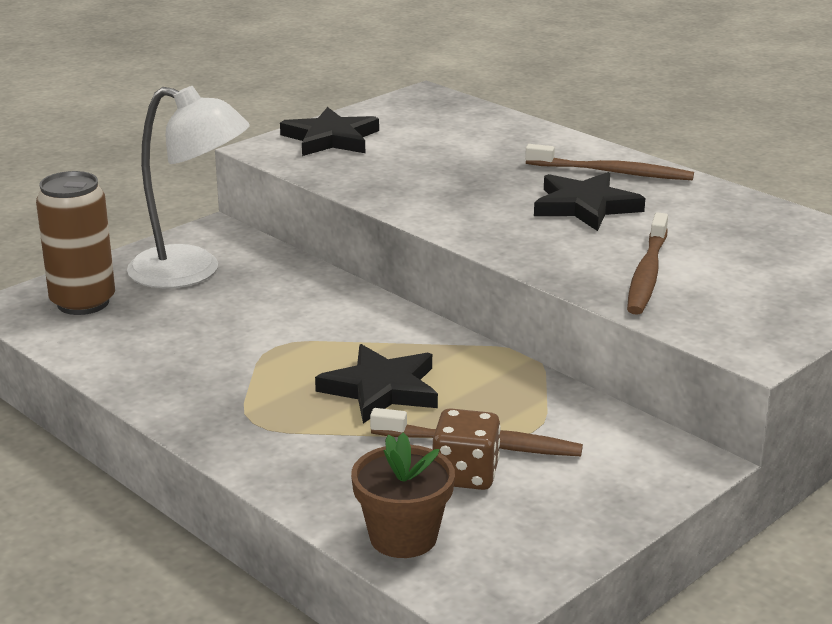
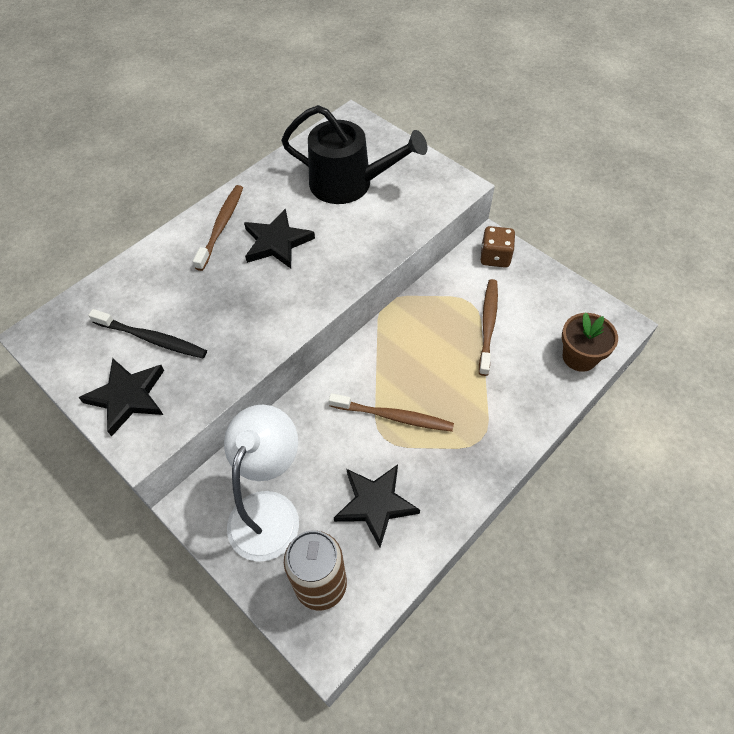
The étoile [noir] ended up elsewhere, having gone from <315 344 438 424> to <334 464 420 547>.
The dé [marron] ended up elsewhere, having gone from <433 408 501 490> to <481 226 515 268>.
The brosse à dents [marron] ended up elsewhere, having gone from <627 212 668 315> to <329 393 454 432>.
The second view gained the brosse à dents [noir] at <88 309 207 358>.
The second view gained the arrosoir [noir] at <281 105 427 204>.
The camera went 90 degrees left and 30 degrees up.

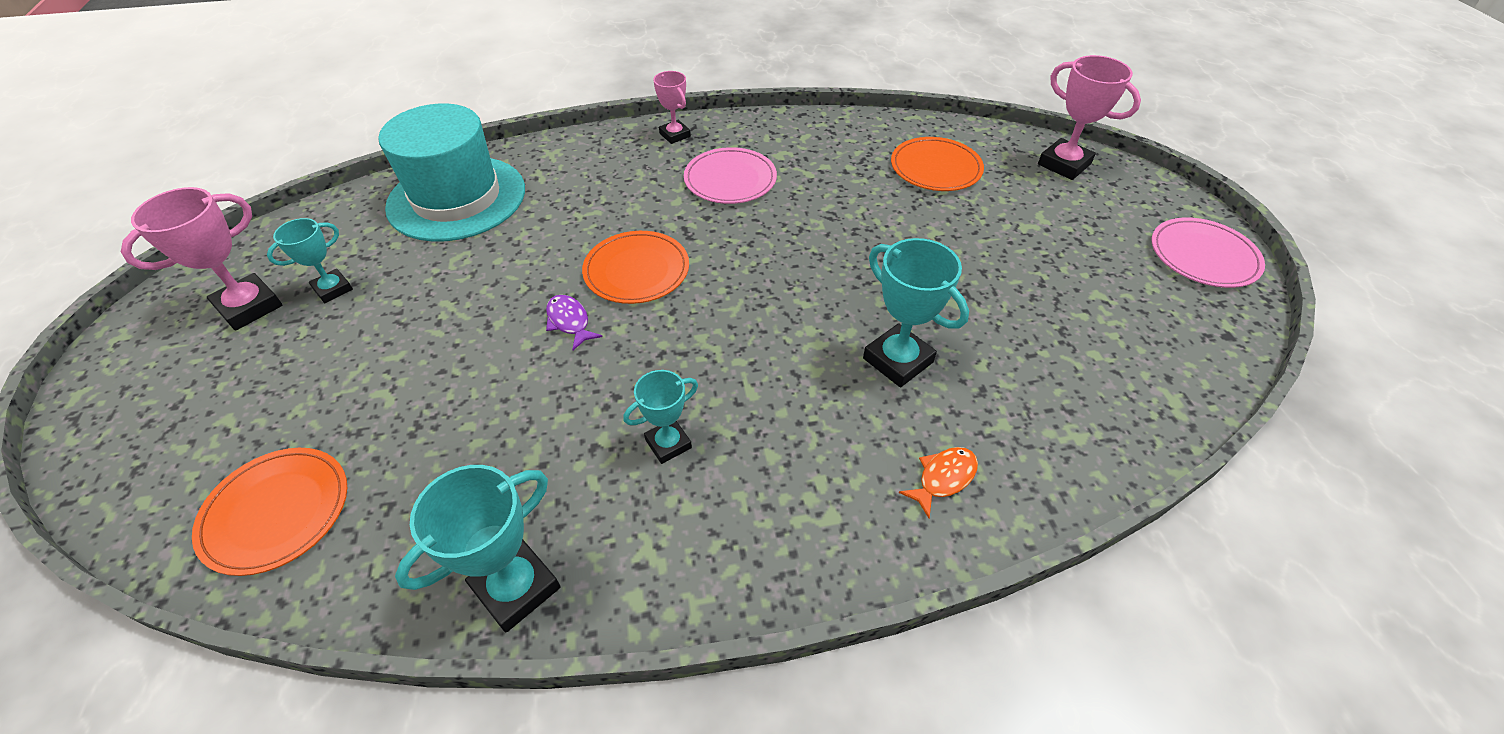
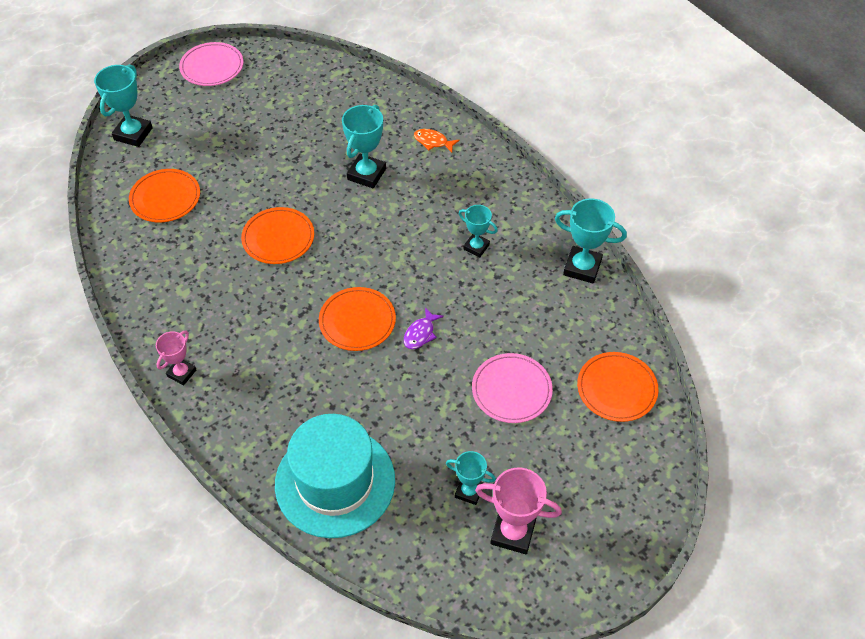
The assiette [rose] ended up elsewhere, having gone from <684 147 777 204> to <472 353 553 423>.
What was the trophée [rose] at <1038 55 1141 180> turned into the trophée [turquoise] at <94 64 153 147>.
The second view gained the assiette [orange] at <241 207 314 264>.
The camera went 115 degrees left and 5 degrees up.

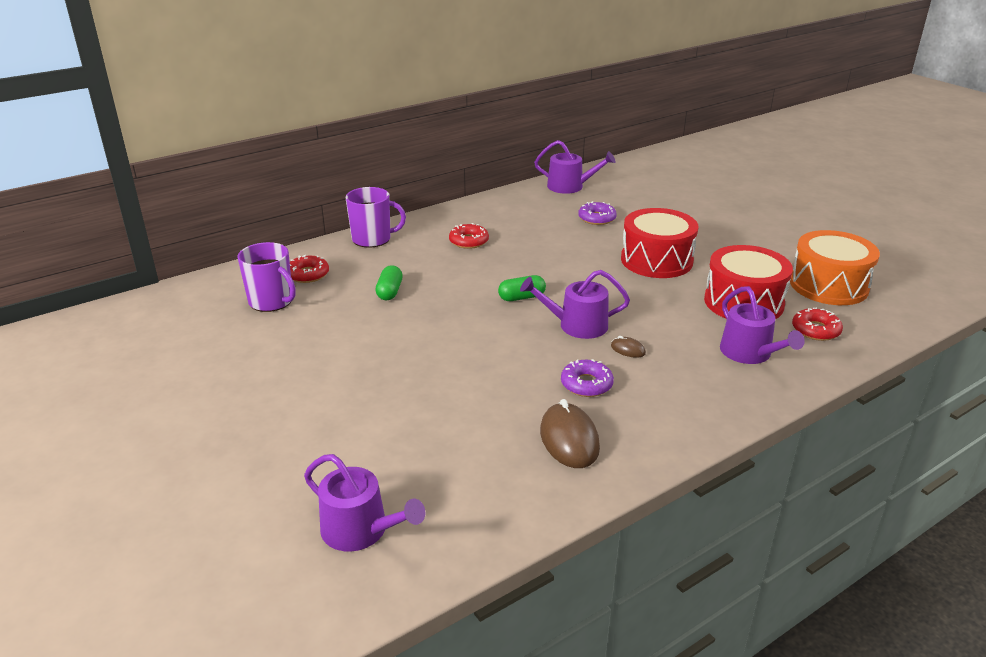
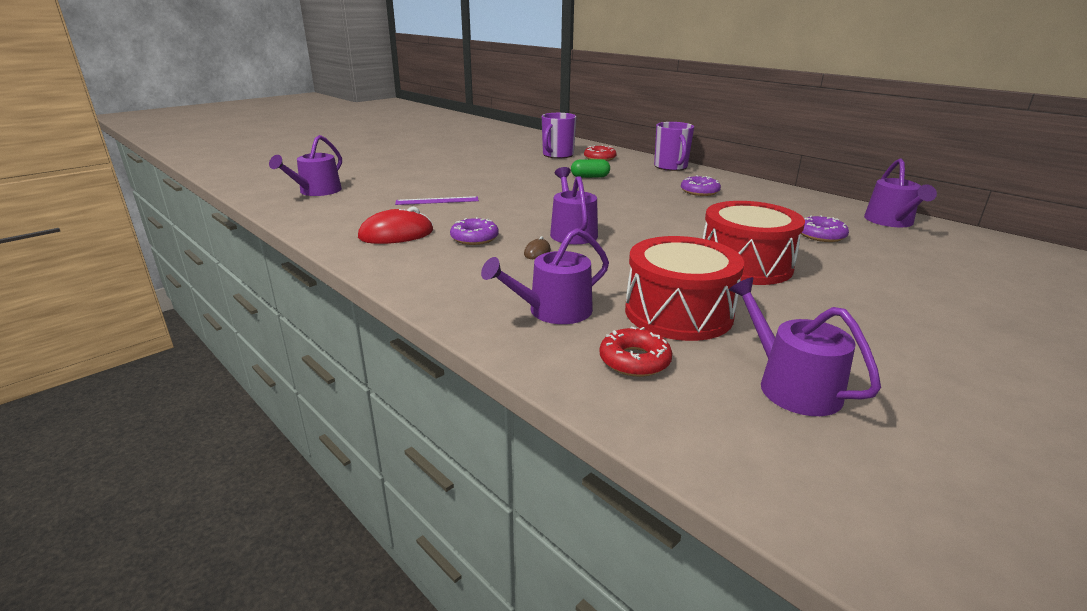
What was the beignet [rouge] at <449 223 489 249> turned into the beignet [violet] at <681 175 721 196>.
The second view lost the gélule [vert] at <498 275 546 301>.
What was the souris [marron] at <540 399 600 468> turned into the souris [rouge] at <358 206 433 244>.
Where the tambour [orange] stood at <790 230 880 305>, the arrosoir [violet] came to stand at <729 277 881 416>.
The second view gained the règle [violet] at <395 196 479 205>.
The camera went 80 degrees right and 5 degrees down.

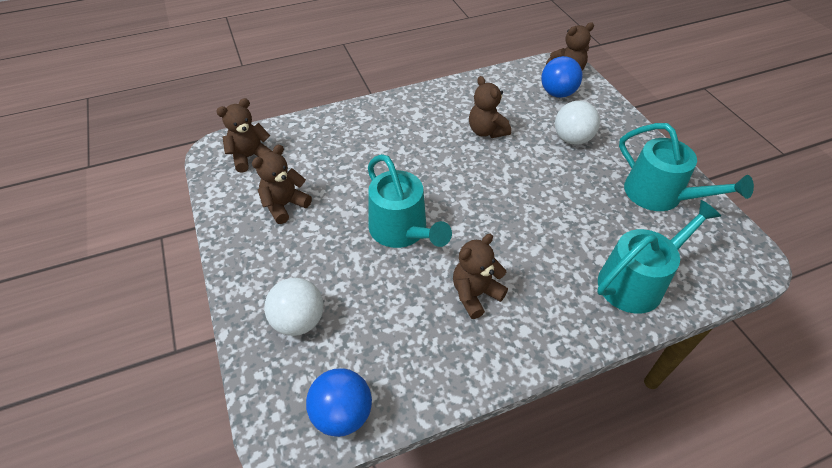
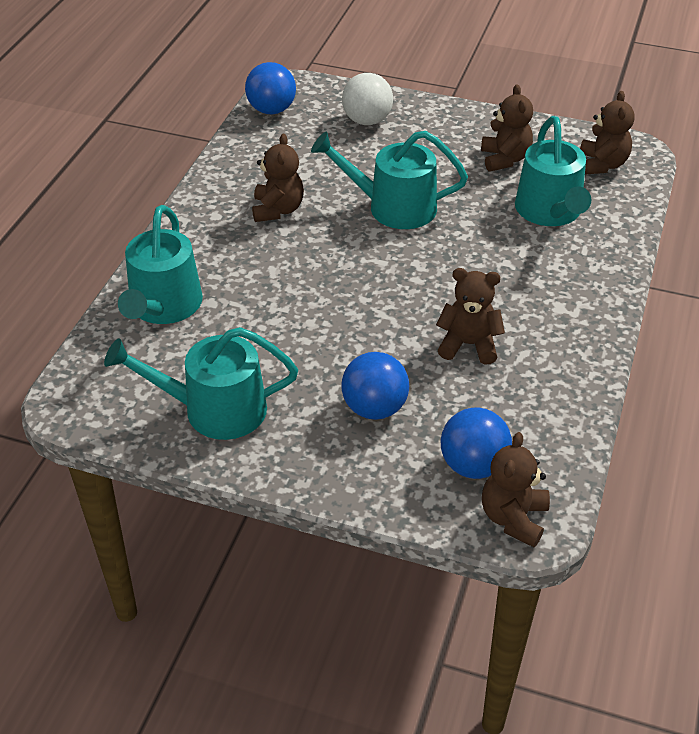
What was the balle [blanc] at <555 101 600 145> turned into the balle [bleu] at <341 352 409 420>.
The second view gained the arrosoir [turquoise] at <515 116 591 226>.
The camera went 130 degrees right and 5 degrees down.

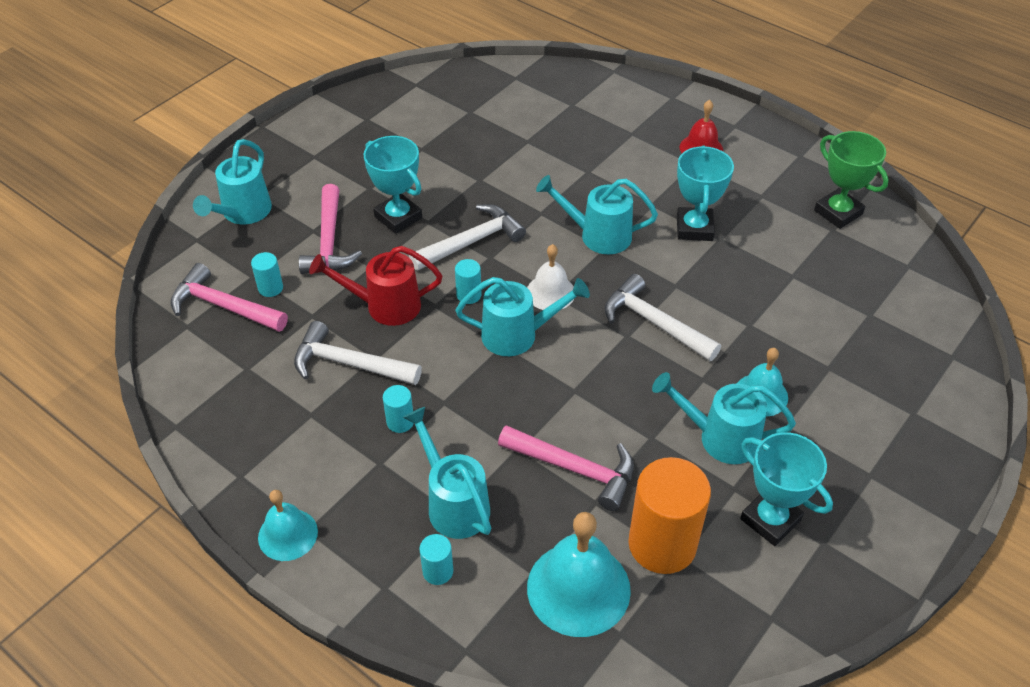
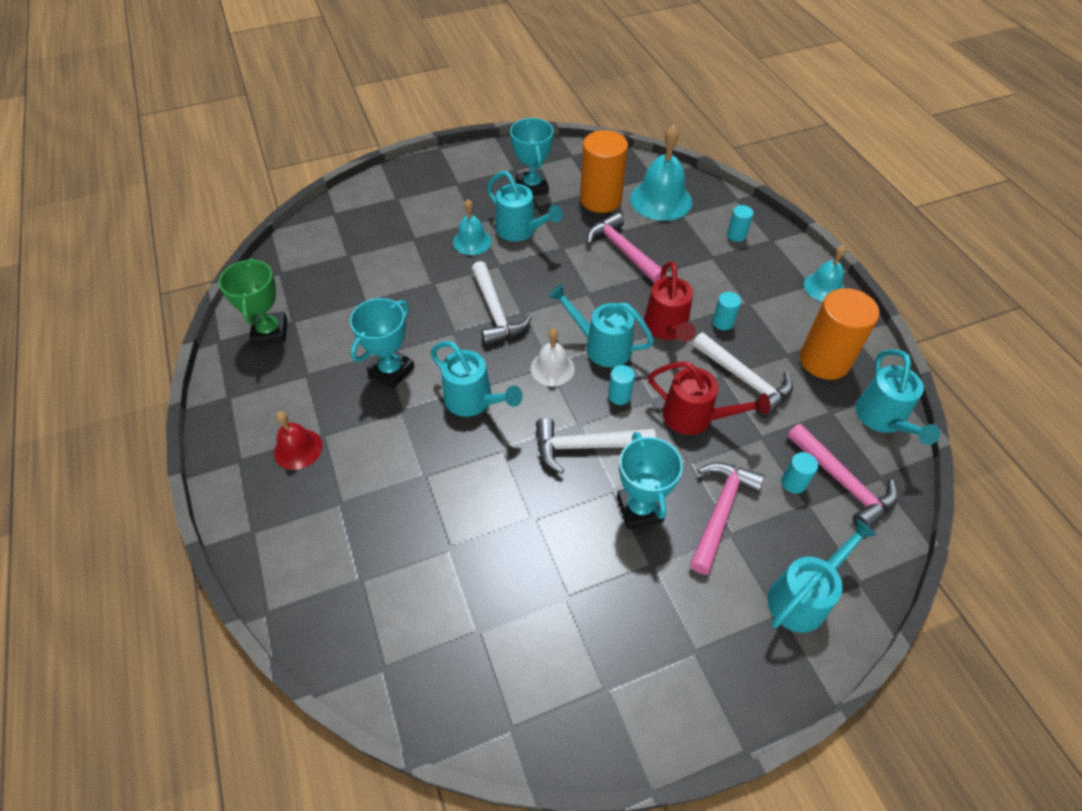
The arrosoir [turquoise] ended up elsewhere, having gone from <403 407 491 539> to <855 349 940 445>.
The second view gained the arrosoir [rouge] at <644 261 695 342>.
The second view gained the cylindre [orange] at <800 288 879 380>.
The camera went 150 degrees left and 5 degrees up.

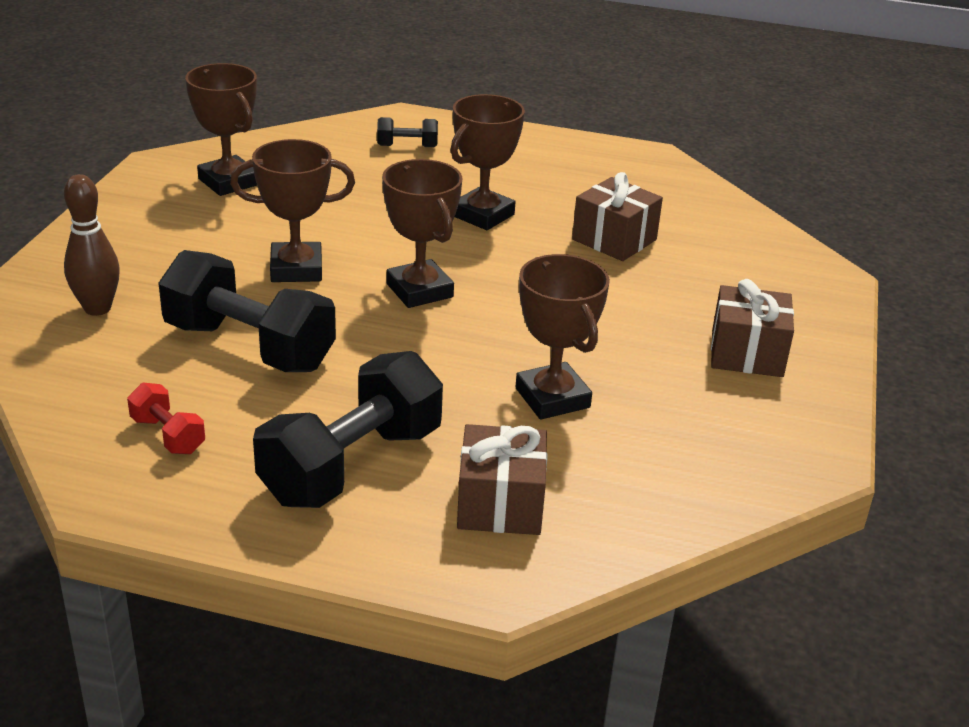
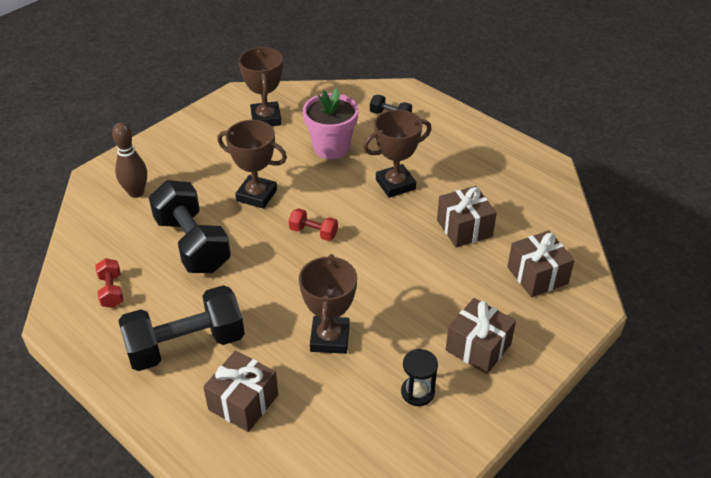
Where the trophée [marron] stood at <382 159 462 308>, the haltère [rouge] came to stand at <289 208 338 241>.
The second view gained the pot de fleurs [rose] at <303 88 359 159>.
The second view gained the sablier [noir] at <401 349 438 406>.
The second view gained the cadeau [marron] at <507 230 575 297>.
The camera went 30 degrees right and 10 degrees up.

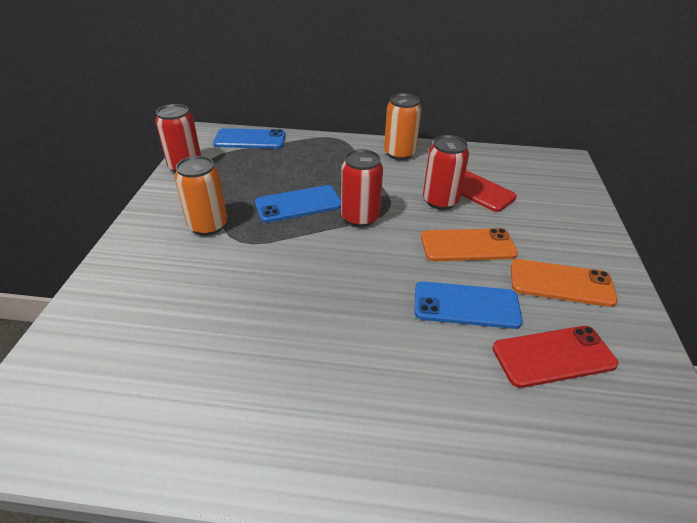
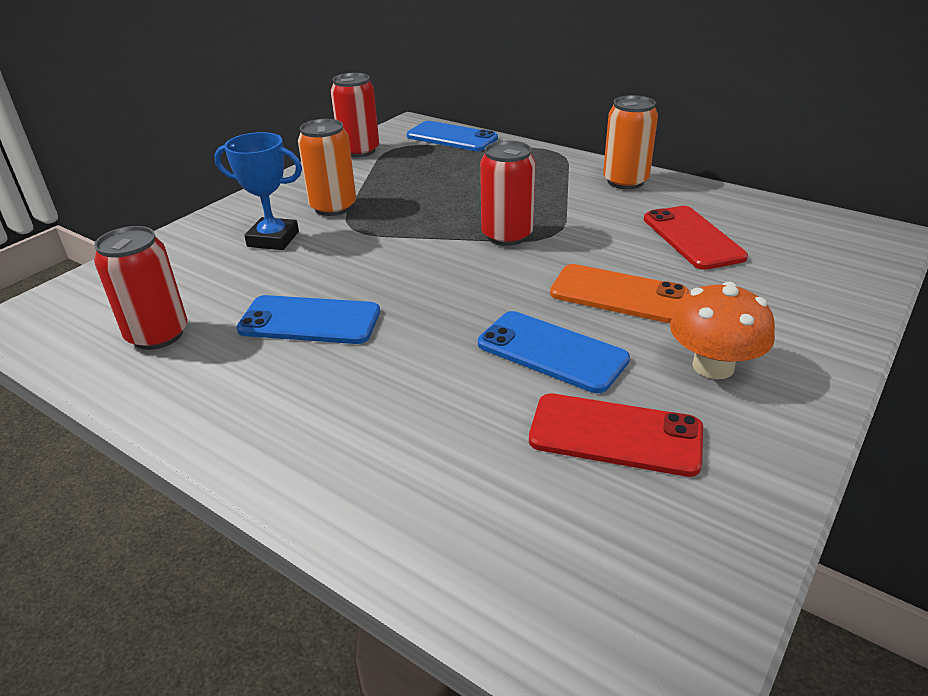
The téléphone [bleu] ended up elsewhere, having gone from <255 185 341 223> to <237 295 380 344>.
The canette [rouge] ended up elsewhere, having gone from <423 135 469 210> to <94 226 187 350>.
Where the téléphone [orange] stood at <511 259 618 307>, the champignon [orange] came to stand at <670 282 775 379>.
The second view gained the trophée [bleu] at <214 132 302 250>.
The camera went 30 degrees right and 5 degrees down.

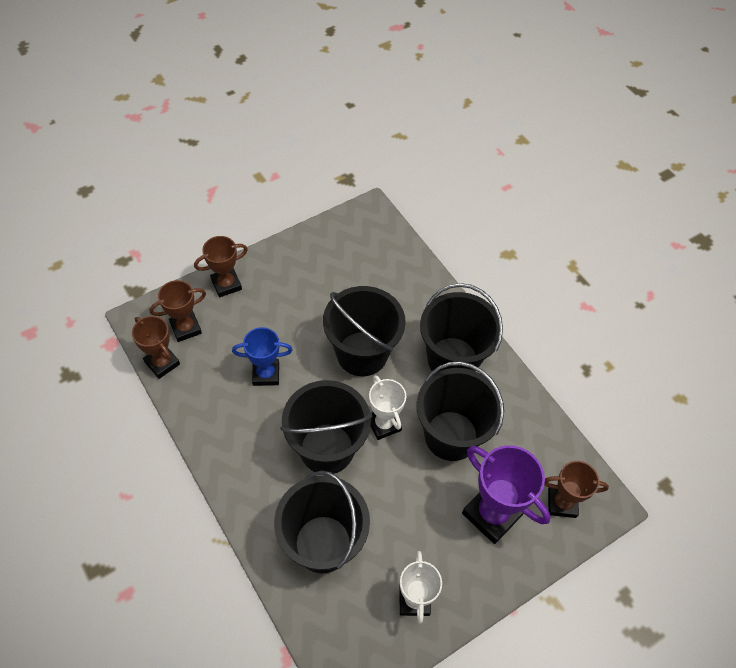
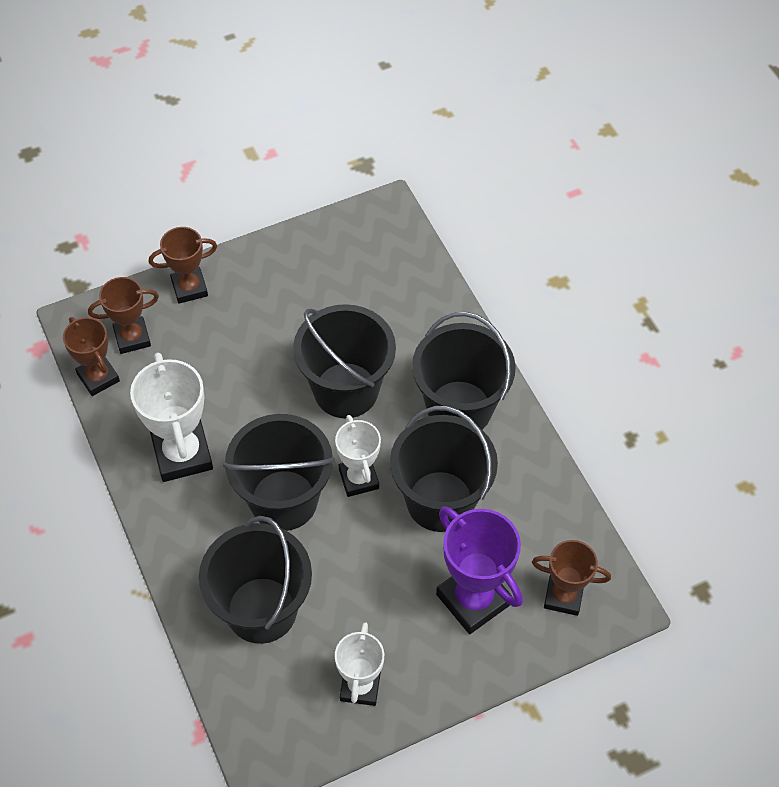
The second view lost the trophée [bleu] at <232 327 293 386>.
The second view gained the trophée [blanc] at <130 352 213 482>.
The camera went 10 degrees right and 0 degrees up.

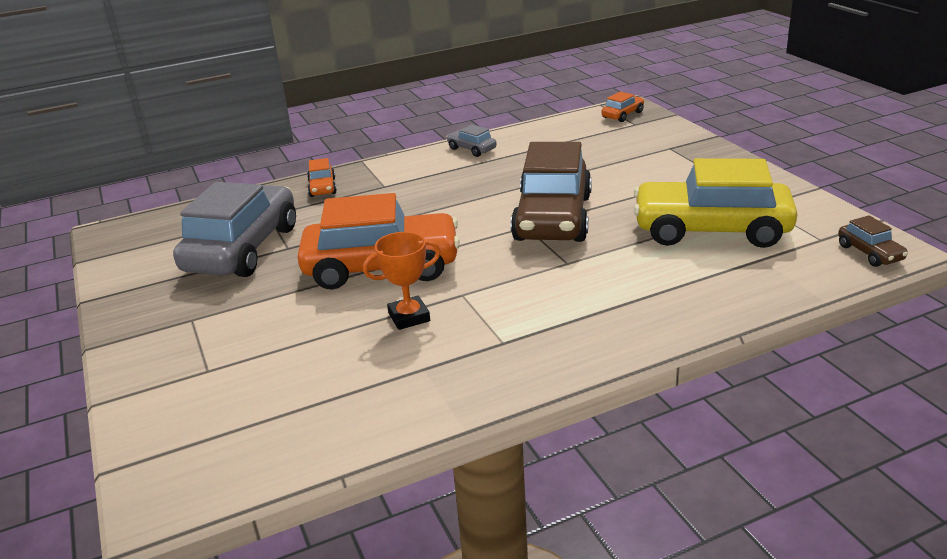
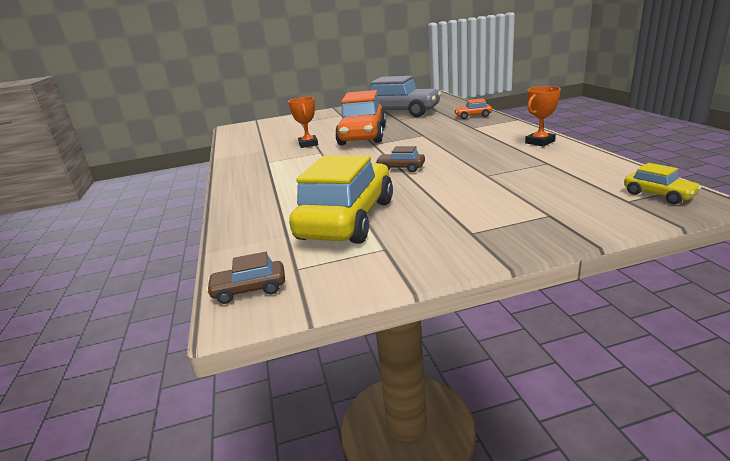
Where the voiture [gris] stood at <447 124 497 157>, the trophée [orange] came to stand at <525 86 561 147>.
The size of the voiture [marron] at <511 142 592 242> changed by a factor of 0.42.
What was the voiture [orange] at <602 91 644 122> turned into the voiture [jaune] at <624 163 702 204>.
The camera went 100 degrees right and 5 degrees down.

